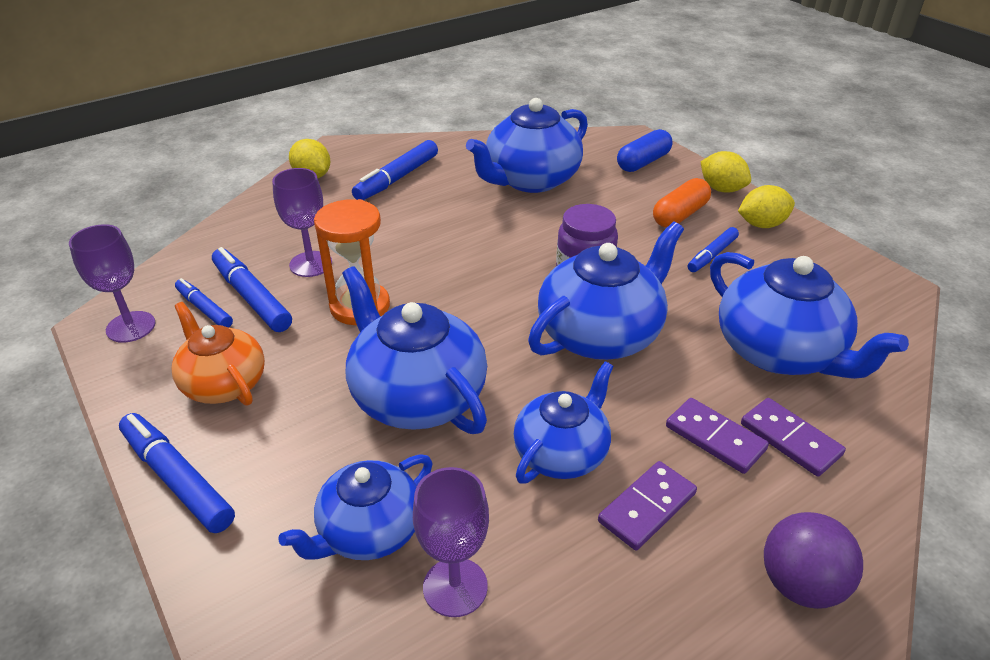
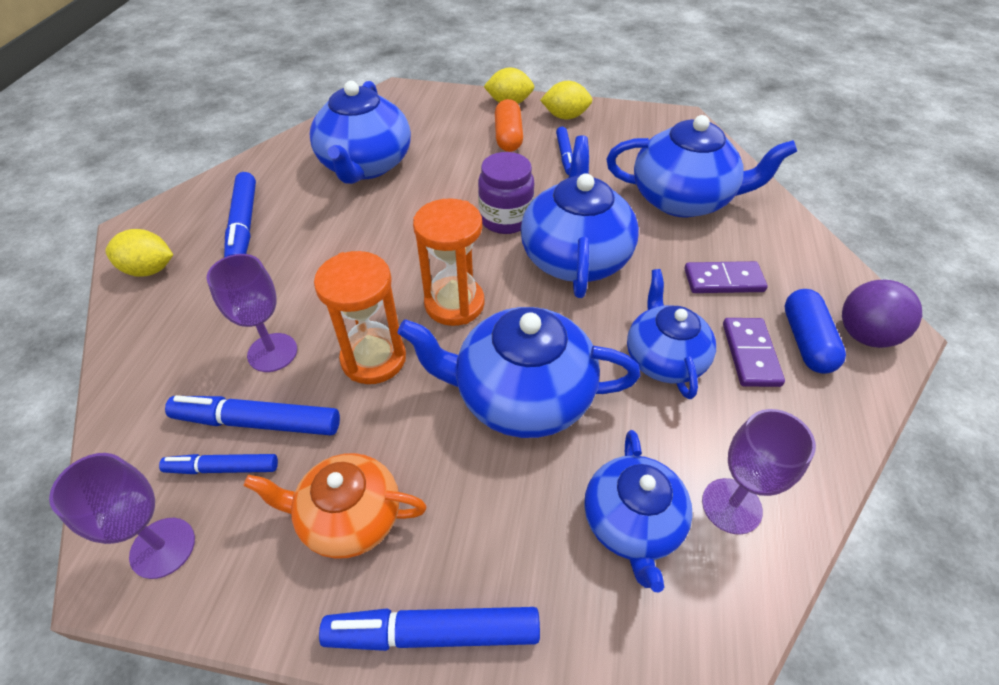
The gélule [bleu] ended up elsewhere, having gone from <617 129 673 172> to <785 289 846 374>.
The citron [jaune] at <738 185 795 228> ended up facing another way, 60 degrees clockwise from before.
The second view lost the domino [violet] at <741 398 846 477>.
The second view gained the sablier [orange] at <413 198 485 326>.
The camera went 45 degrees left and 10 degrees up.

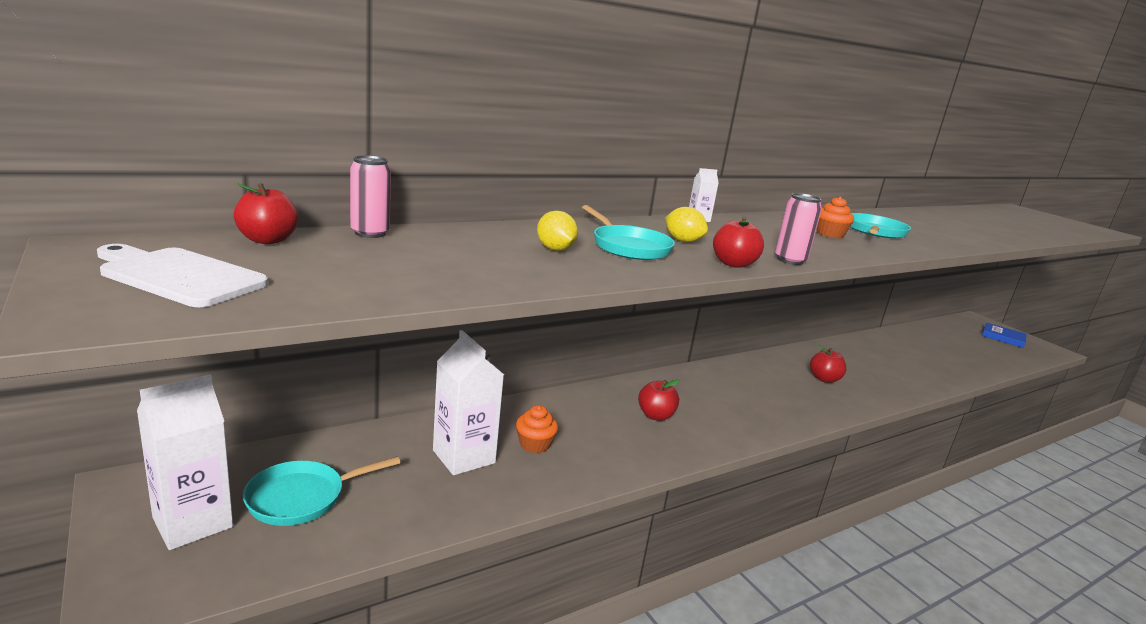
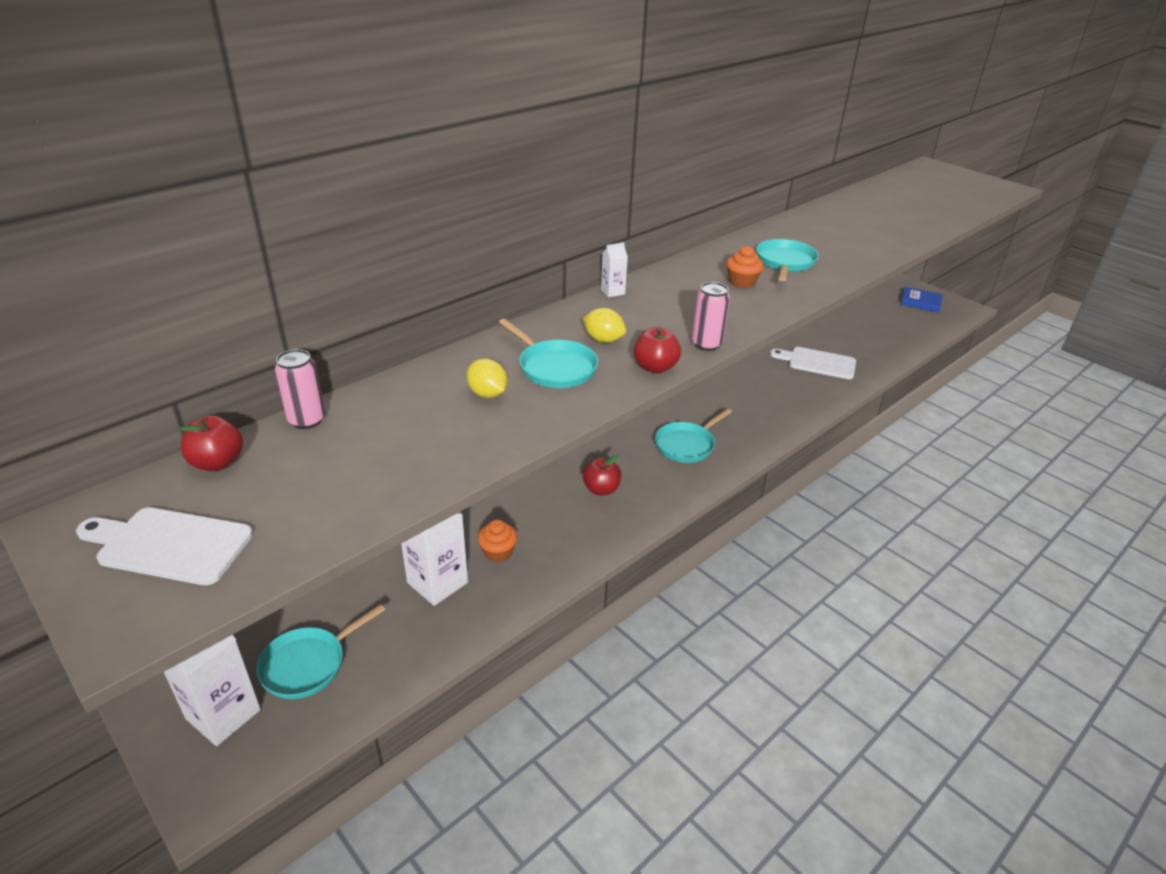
The second view lost the pomme [rouge] at <810 345 846 383>.
The second view gained the poêle [turquoise] at <655 408 732 463>.
The second view gained the planche à découper [blanc] at <770 347 856 379>.
The camera went 10 degrees left and 15 degrees up.

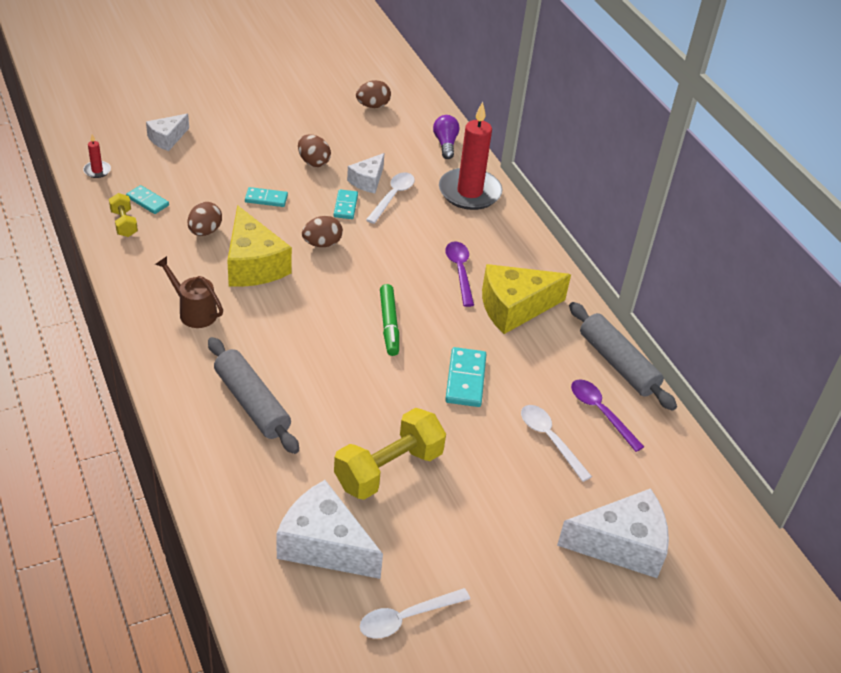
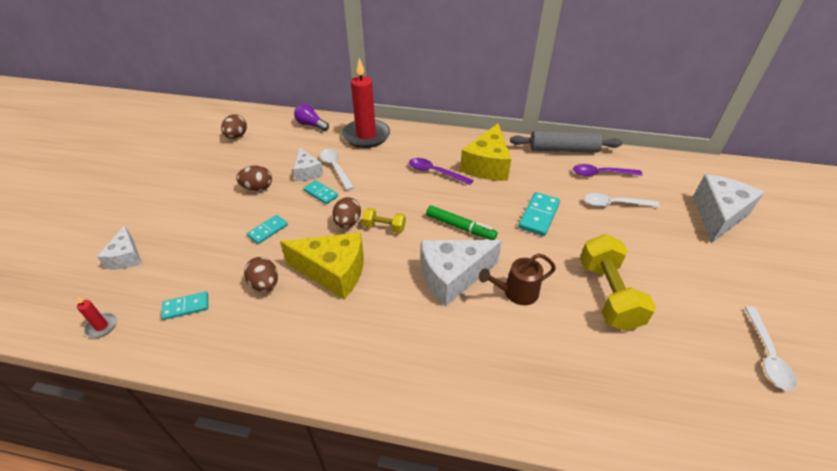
The haltère [jaune] ended up elsewhere, having gone from <109 193 138 237> to <362 208 406 233>.
The arrosoir [marron] ended up elsewhere, having gone from <155 256 223 328> to <479 253 556 305>.
The second view lost the rouleau à pâtisserie [gris] at <208 337 299 454>.
The fromage [blanc] ended up elsewhere, having gone from <276 480 383 579> to <421 240 502 306>.
The domino [turquoise] at <445 347 486 407> ended up facing another way, 75 degrees clockwise from before.
The camera went 50 degrees left and 0 degrees up.

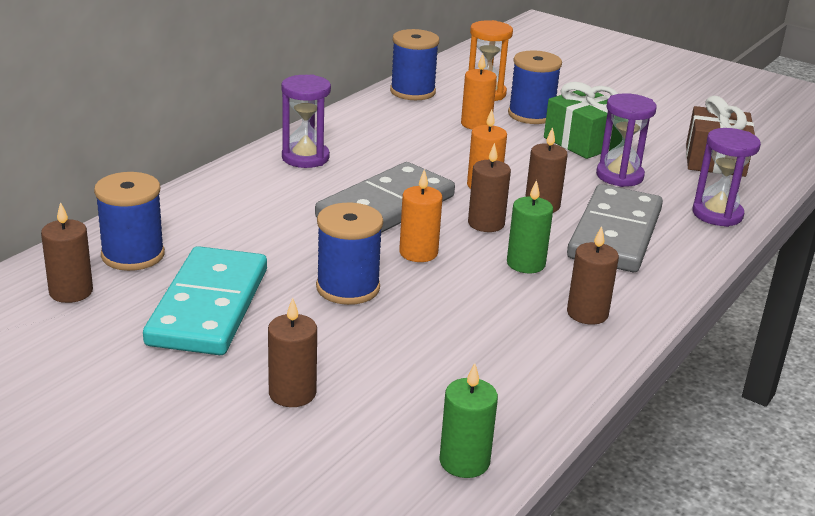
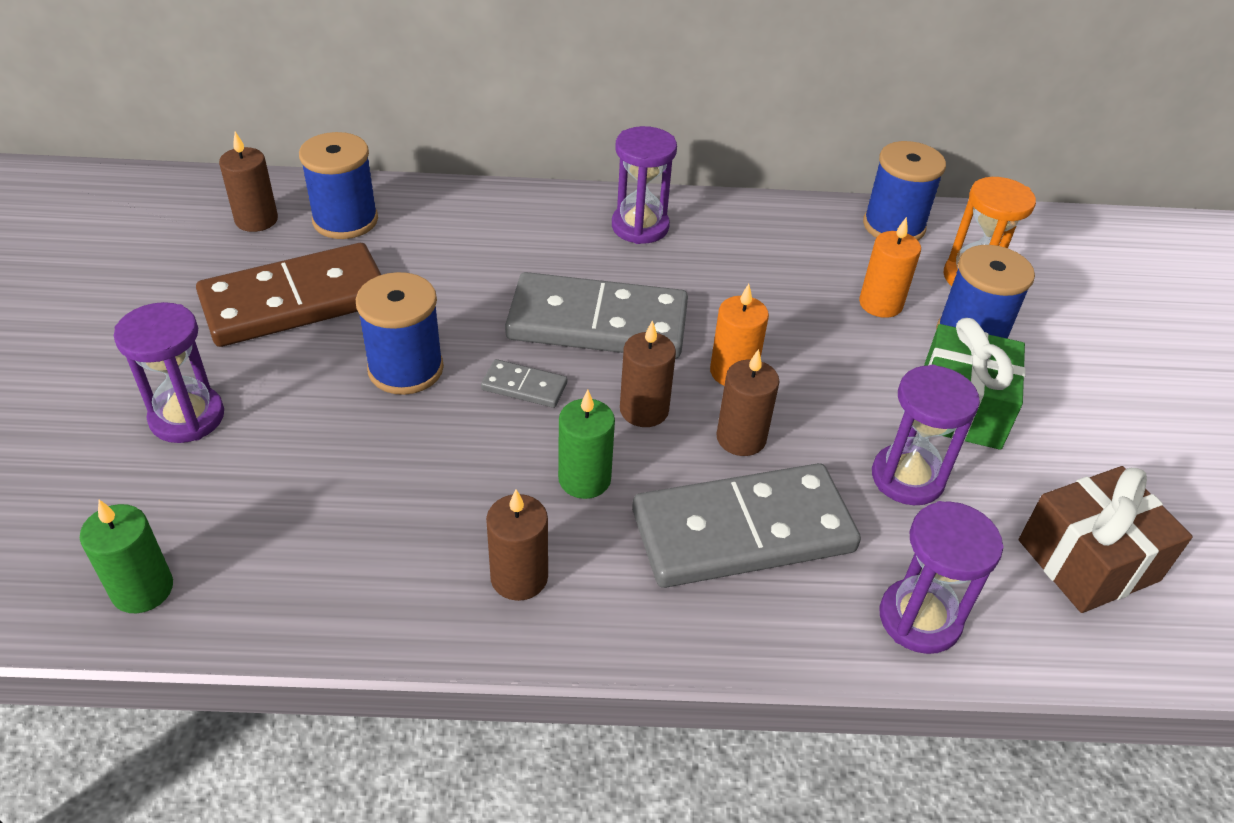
What was the domino [turquoise] at <143 246 267 355> turned into the domino [marron] at <196 243 381 347>.
Where the bougie [marron] stood at <268 298 317 407>, the sablier [violet] came to stand at <114 302 224 443>.
Where the bougie [orange] stood at <399 169 442 262>, the domino [gris] came to stand at <481 359 567 408>.
The camera went 55 degrees right and 15 degrees up.

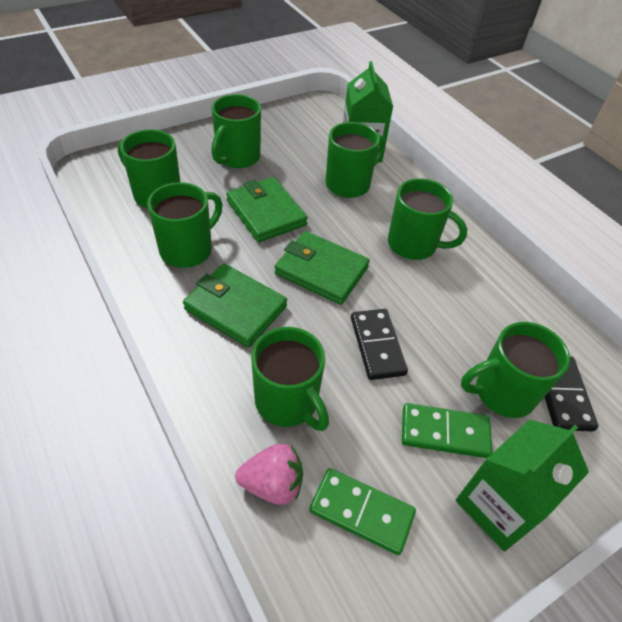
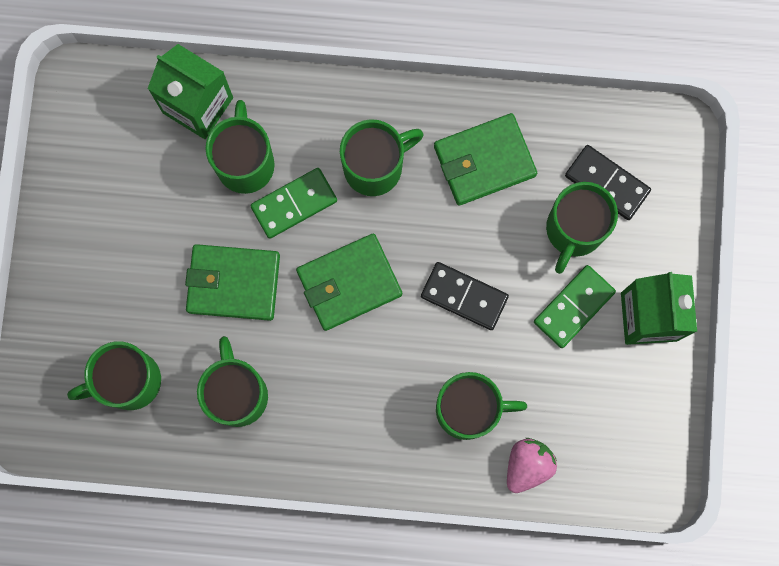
The portefeuille [vert] ended up elsewhere, having gone from <183 264 287 347> to <434 113 537 205>.
The second view lost the tasse [vert] at <211 94 261 168>.
The domino [vert] ended up elsewhere, having gone from <309 468 416 555> to <250 168 337 239>.
The camera went 50 degrees left and 30 degrees up.

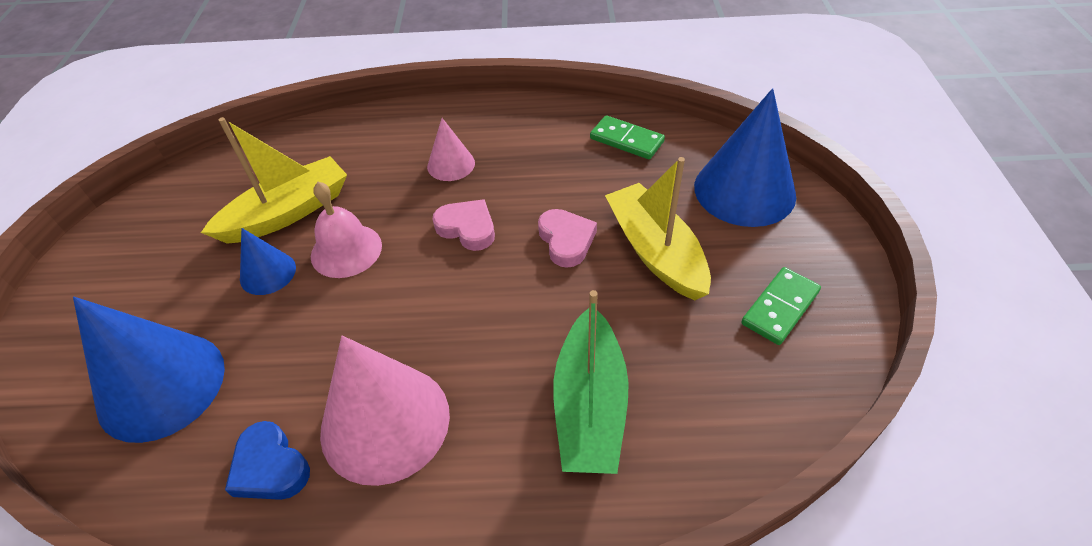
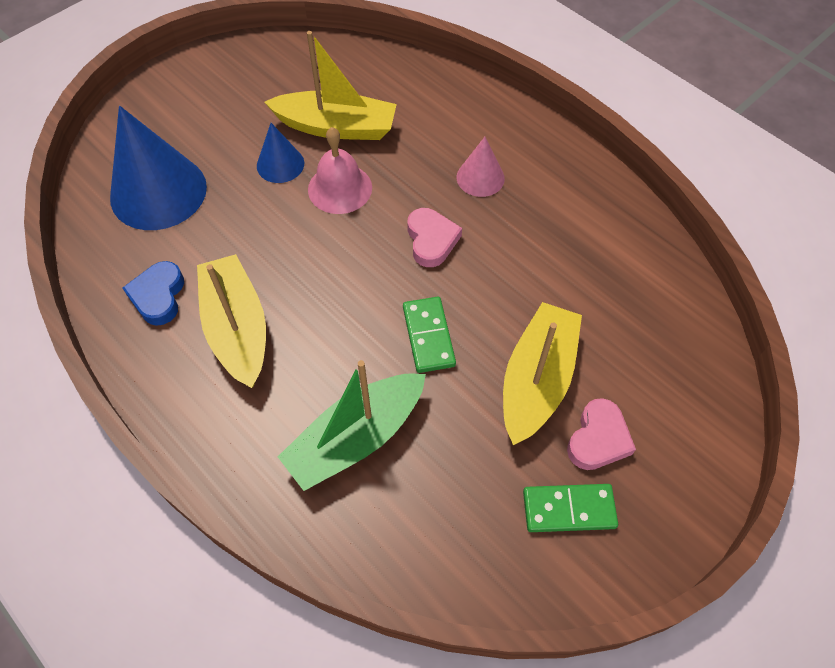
Where the cône [rose] stood at <320 336 450 486>, the bateau [jaune] came to stand at <197 254 266 388>.
The cœur [rose] ended up elsewhere, having gone from <538 209 597 268> to <567 398 636 470>.
The domino [vert] ended up elsewhere, having gone from <590 115 665 159> to <403 297 456 373>.
The second view lost the cône [bleu] at <694 88 796 227>.
The camera went 45 degrees right and 10 degrees up.

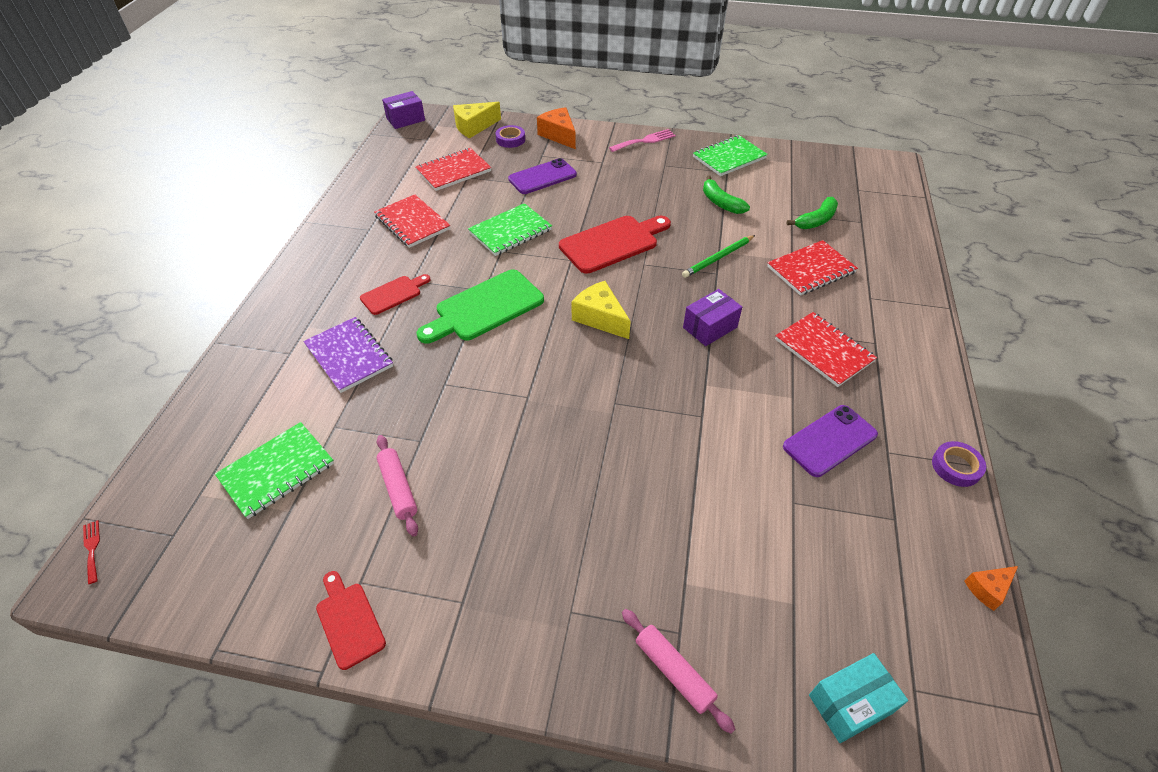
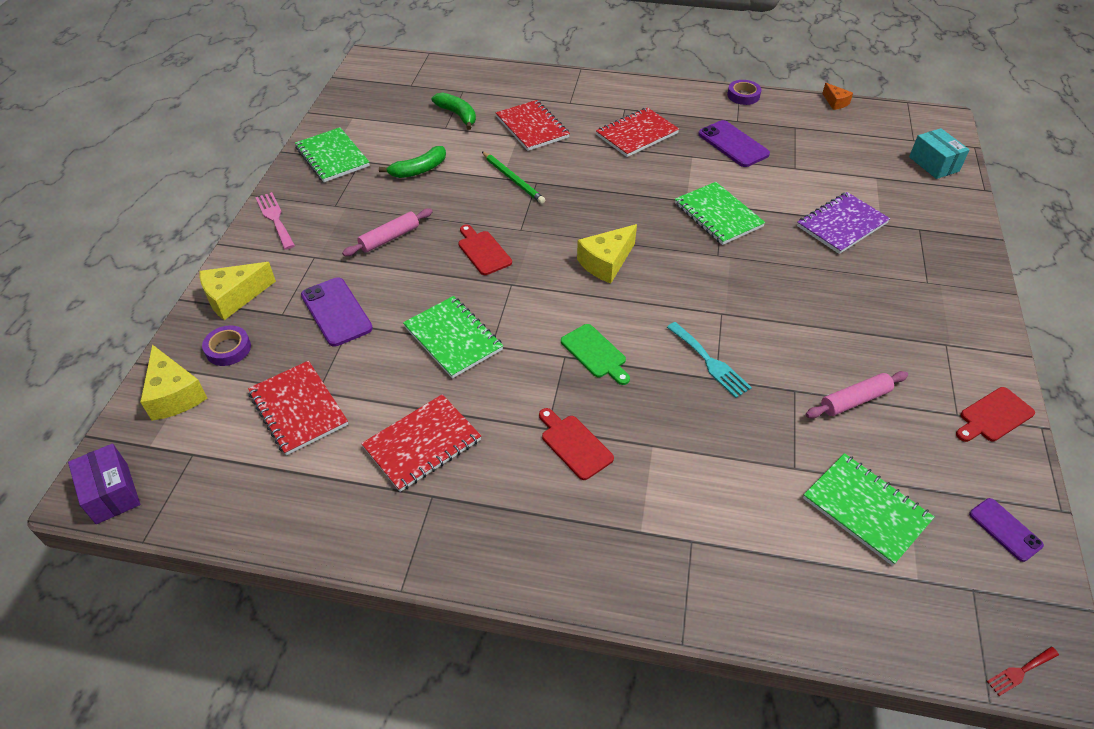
The carnet [violet] ended up elsewhere, having gone from <303 317 393 393> to <797 192 890 254>.
The size of the planche à découper [vert] at <417 269 544 344> changed by a factor of 0.56.
What was the fromage [orange] at <537 107 576 149> turned into the fromage [jaune] at <199 262 276 320>.
The size of the planche à découper [rouge] at <559 216 671 274> changed by a factor of 0.56.
The rouleau à pâtisserie [rose] ended up elsewhere, having gone from <622 609 735 734> to <342 208 433 256>.
The second view lost the boîte [violet] at <683 289 742 346>.
The second view gained the fourchette [turquoise] at <667 322 752 398>.
The second view gained the carnet [vert] at <675 182 765 245>.
The second view gained the téléphone [violet] at <969 498 1044 562>.
The camera went 90 degrees left and 0 degrees up.

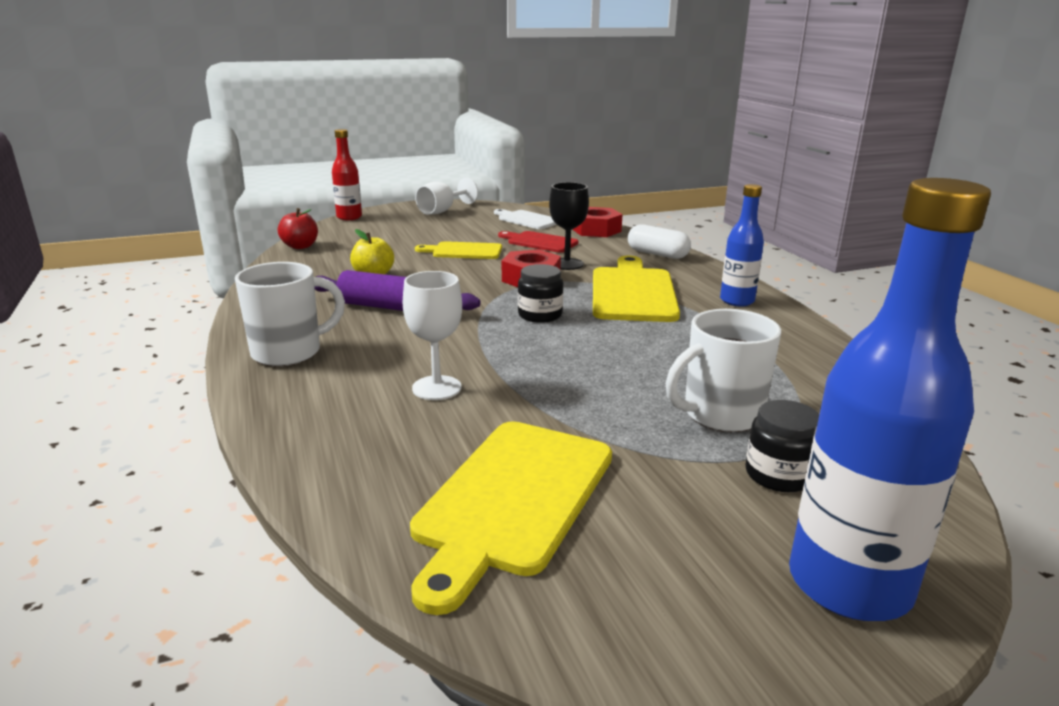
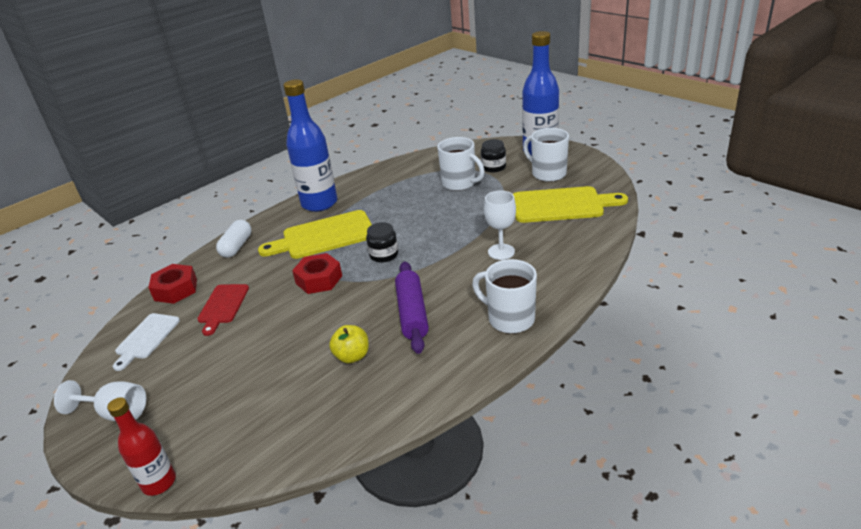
The second view lost the pomme [rouge] at <278 208 318 249>.
The second view lost the planche à découper [jaune] at <415 241 502 259>.
The second view lost the verre à pied [noir] at <549 182 589 270>.
The size of the bouteille [bleu] at <720 184 764 307> changed by a factor of 1.79.
The second view gained the tasse [blanc] at <523 128 569 182>.
The camera went 110 degrees left and 10 degrees up.

